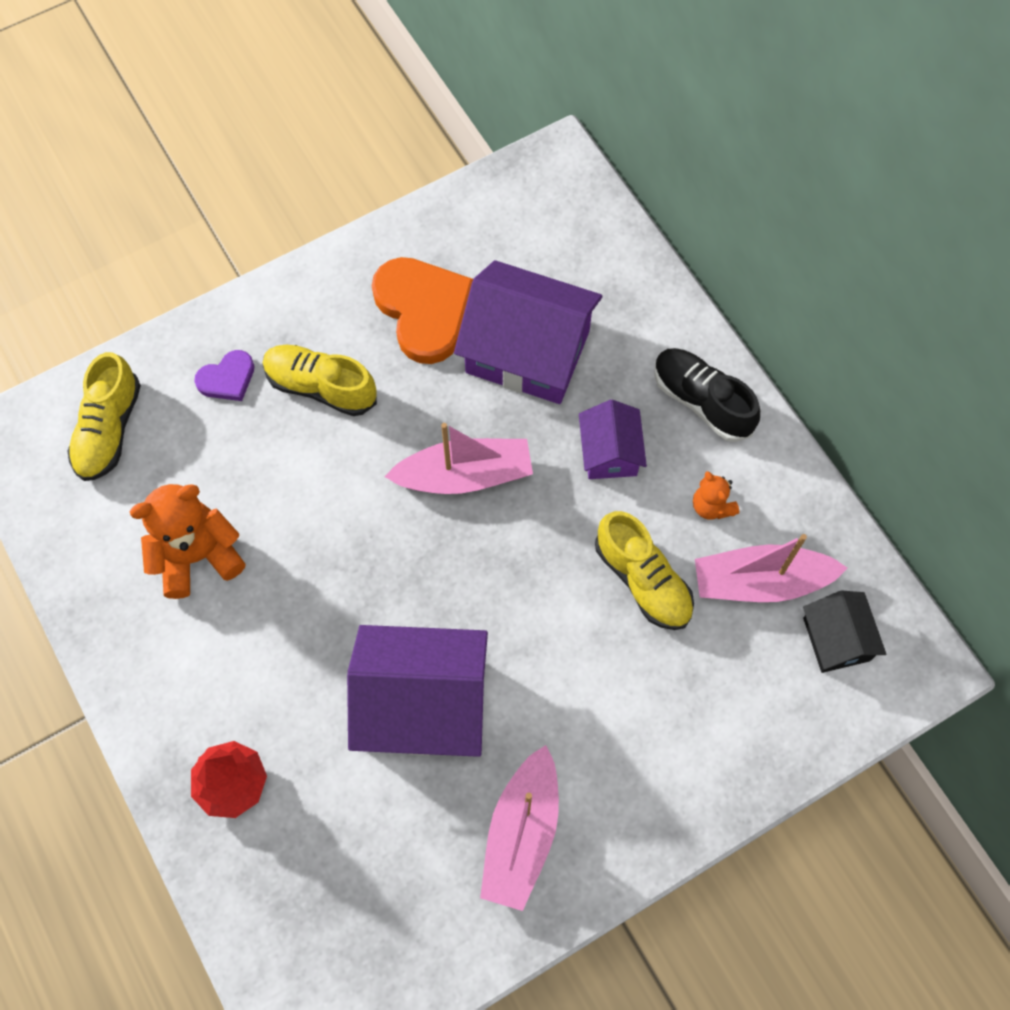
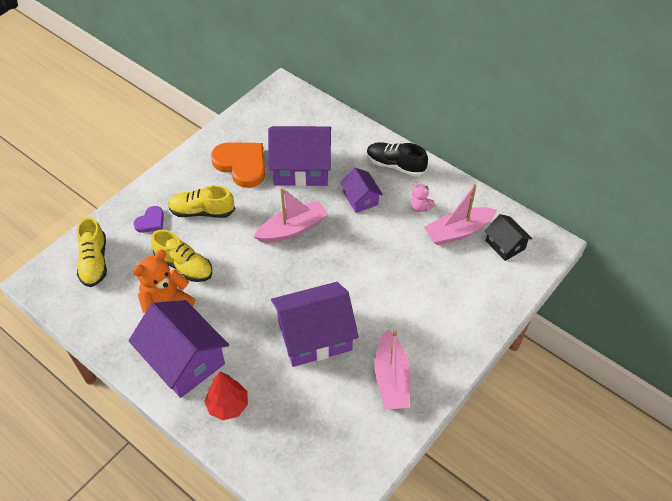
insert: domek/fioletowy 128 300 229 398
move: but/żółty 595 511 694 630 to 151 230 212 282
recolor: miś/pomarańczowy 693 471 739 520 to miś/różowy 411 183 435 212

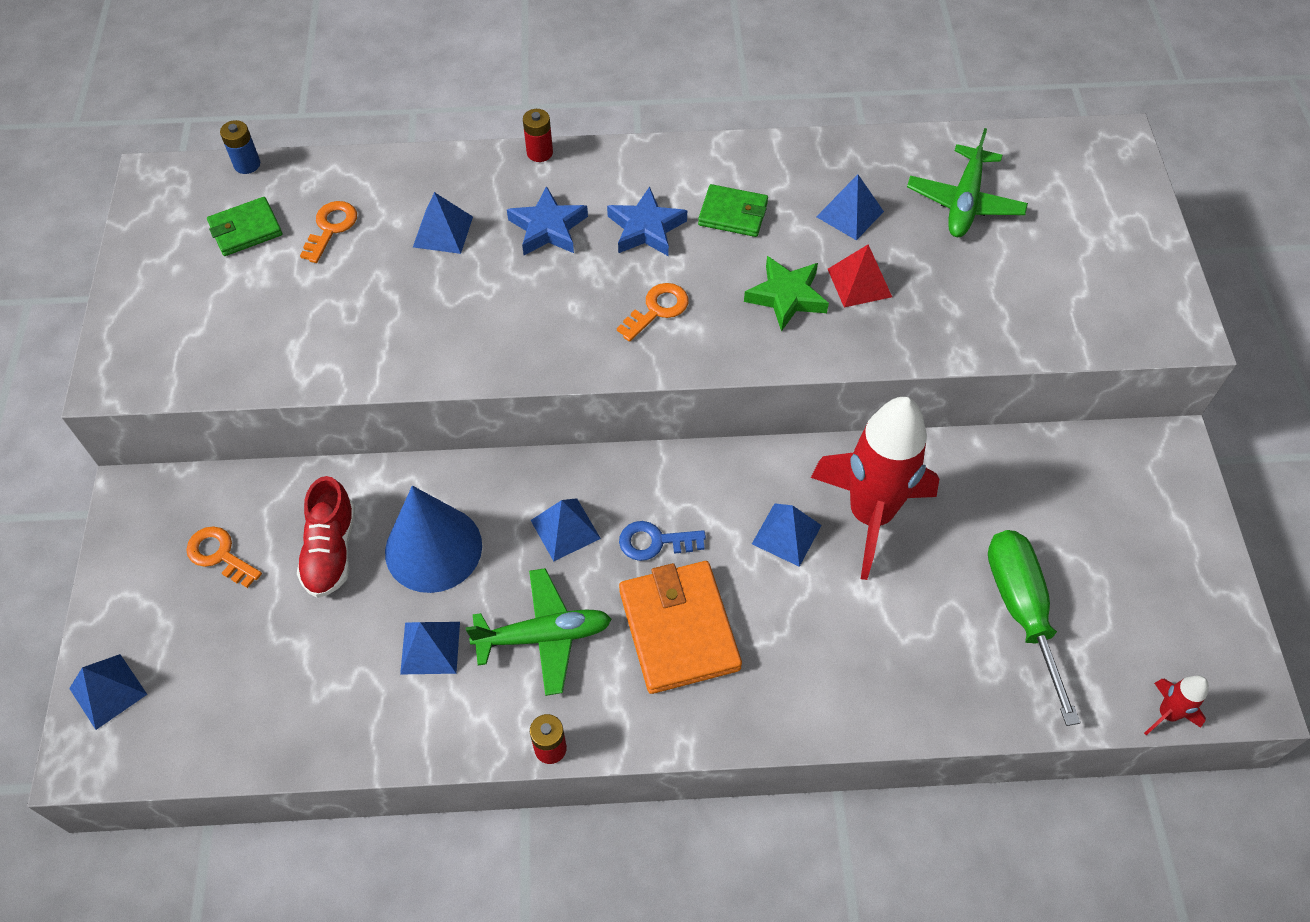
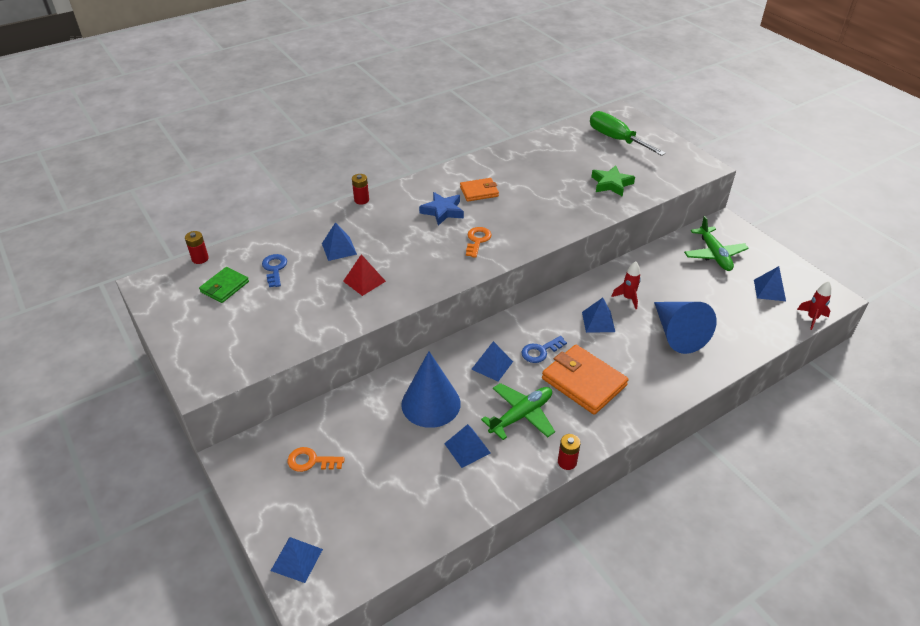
delete: but/czerwony 297 476 355 598; gwiazda/niebieski 507 186 588 255
insert: stożek/niebieski 654 302 717 354
move: gwiazda/zielony 744 256 829 332 to 591 165 635 197; piramida/niebieski 816 175 884 241 to 754 266 786 301; piramida/czerwony 828 244 892 307 to 343 254 386 296; samolot/zielony 907 128 1028 237 to 684 216 749 271; śrubokręt/zielony 988 530 1080 726 to 590 111 666 156
recolor: bateria/niebieski 220 120 260 174 to bateria/czerwony 185 231 209 264; klucz/pomarańczowy 300 201 357 263 to klucz/niebieski 262 254 287 287; portfel/zielony 698 184 768 237 to portfel/pomarańczowy 460 178 499 201
resize: rakieta/czerwony 811 397 939 580 = 611 261 641 309 x0.43

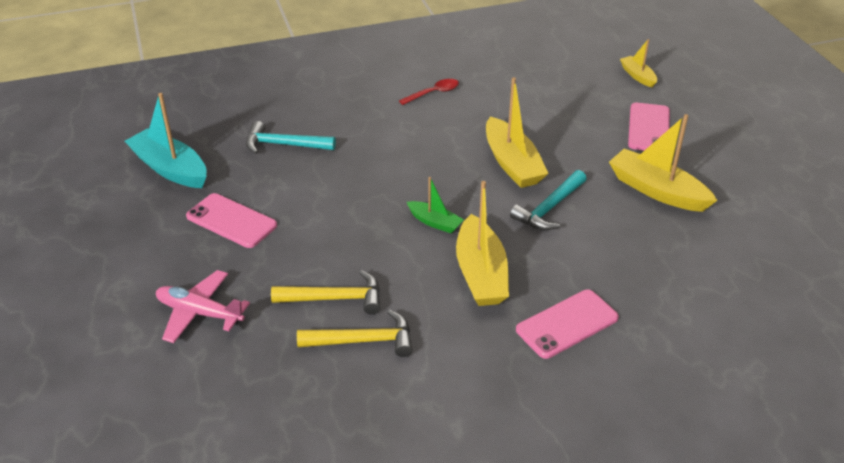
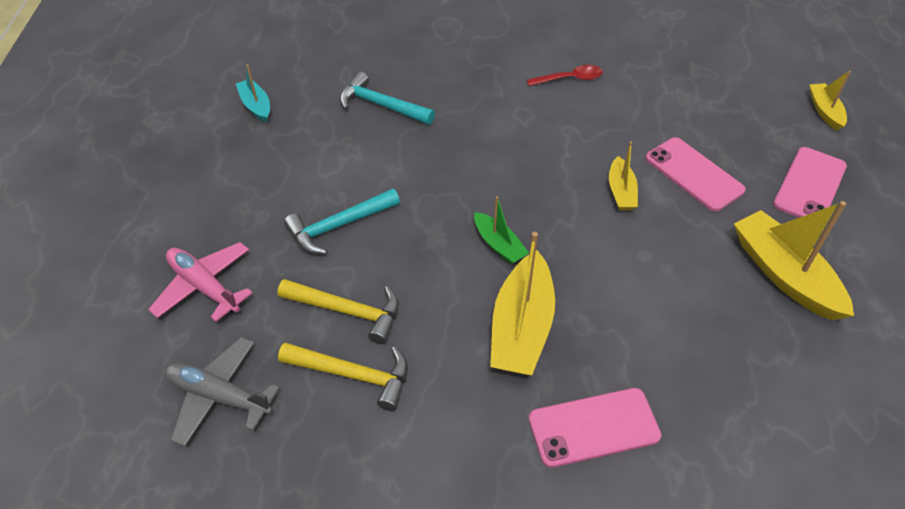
insert: samolot/szary 165 337 280 447
move: telefon/różowy 186 193 277 248 to 646 137 746 212; młotek/turkusowy 510 170 587 230 to 284 188 400 254
resize: łódka/turkusowy 125 93 207 188 = 236 65 270 122 x0.54; łódka/żółty 486 77 549 188 = 609 141 638 210 x0.54

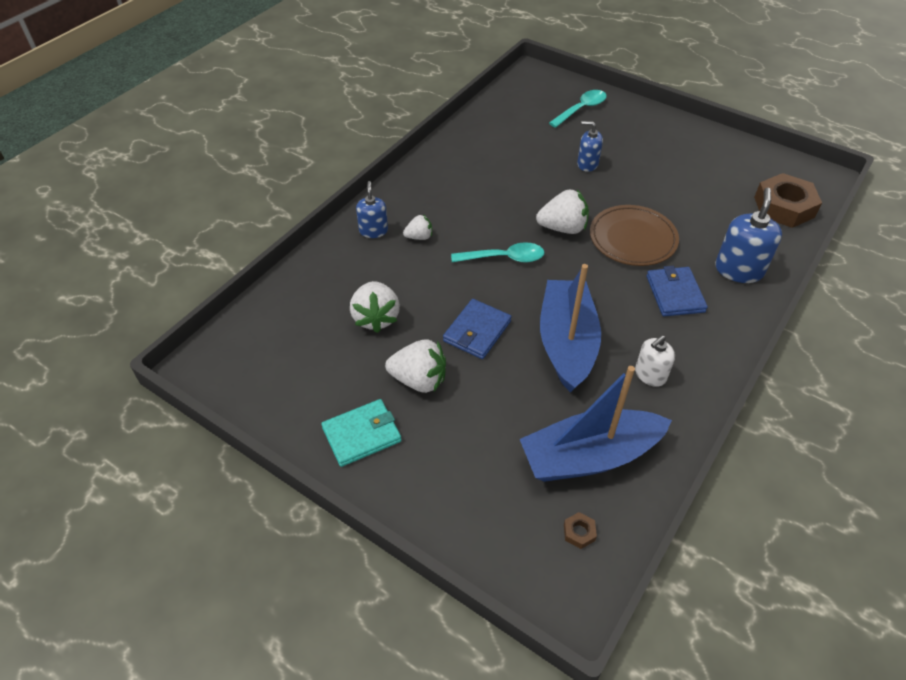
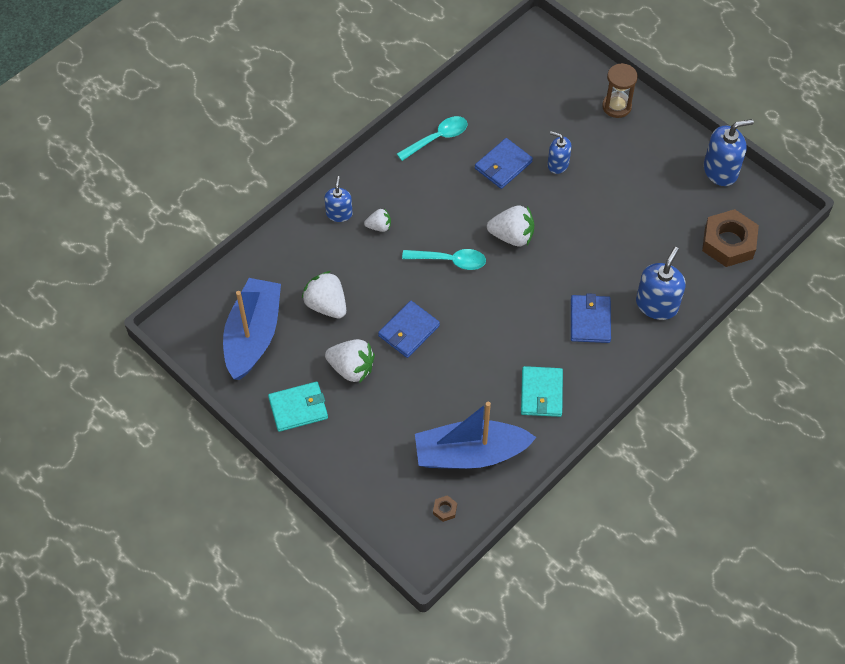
delete: talerz/brązowy 590 205 679 266
insert: portfel/niebieski 475 138 533 189; klepsydra/brązowy 602 63 638 118; dozownik mydła/niebieski 704 119 754 186
move: łódka/niebieski 540 264 601 393 to 223 278 281 380; łyżka/turkusowy 549 90 607 128 to 397 116 468 161
replace: dozownik mydła/biały 635 335 675 387 to portfel/turkusowy 521 366 563 417
rotate: truskawka/biały 350 281 400 333 = 302 271 346 318 135 degrees clockwise

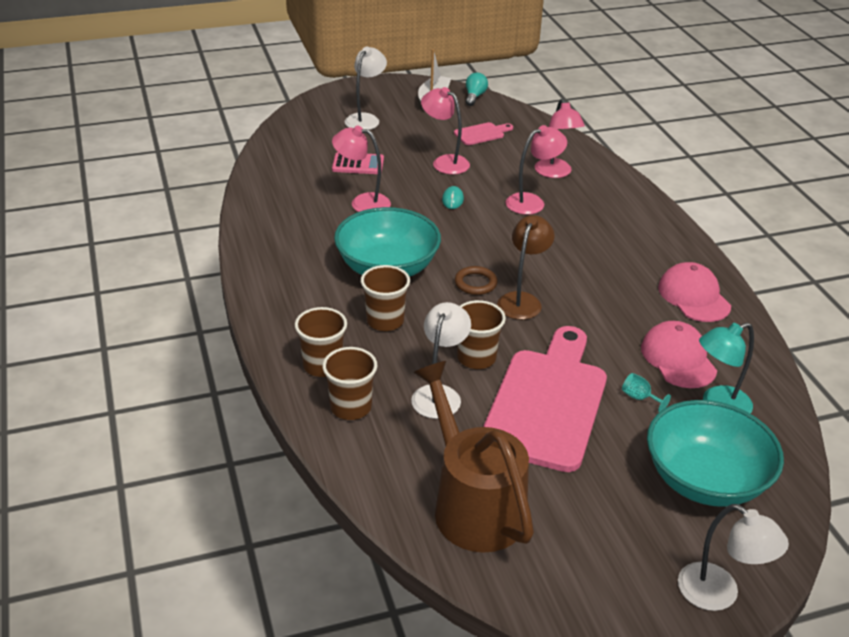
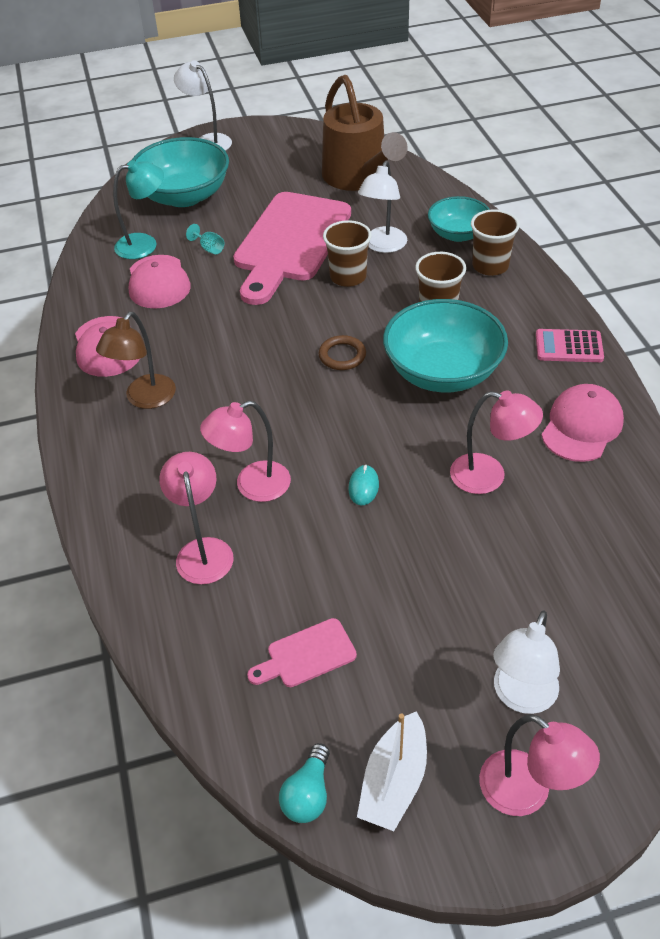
insert: czapka/różowy 541 384 624 462
move: kalkulator/różowy 332 152 384 174 to 536 329 604 362; lampka/różowy 421 87 470 175 to 479 714 600 816; lampka/brązowy 497 215 554 320 to 96 312 176 409
replace: szklanka/brązowy 322 347 377 420 to miska/turkusowy 428 196 490 242

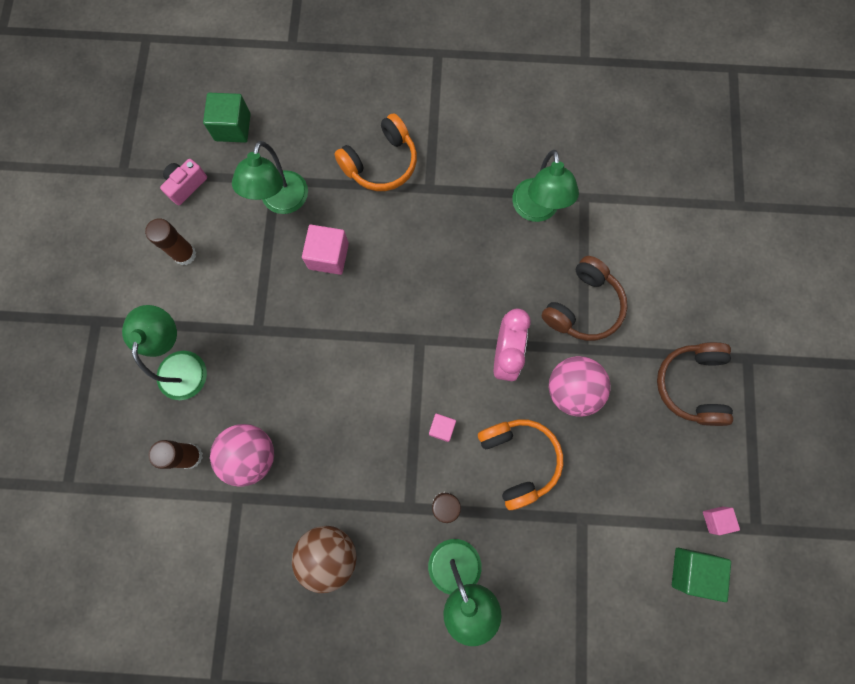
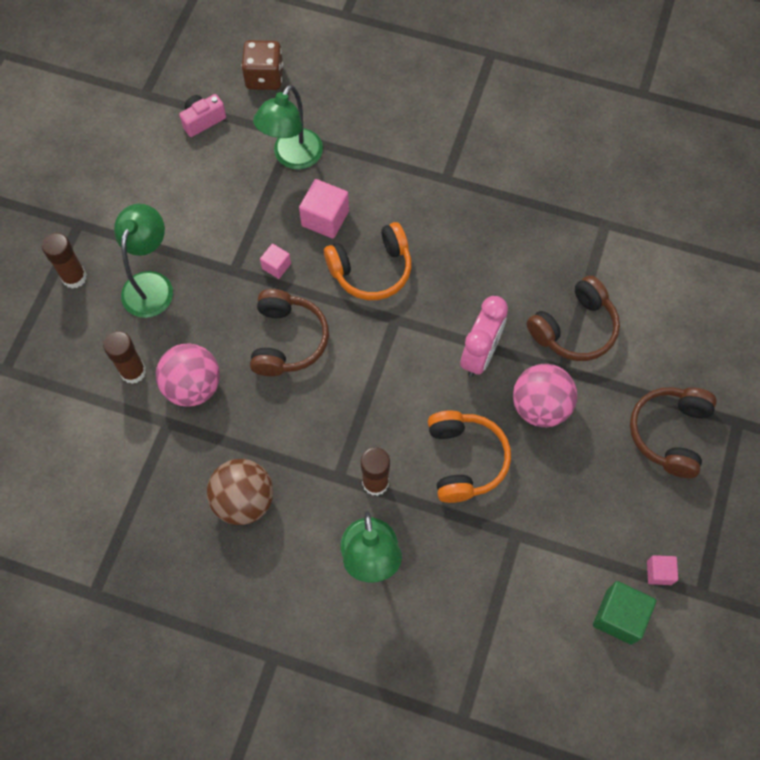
delete: lampka/zielony 512 150 579 222
insert: słuchawki/brązowy 250 289 329 376
move: klej w sztyfcie/brązowy 145 218 196 265 to 42 233 87 289; słuchawki/pomarańczowy 334 113 417 191 to 324 222 411 300; sześcian/różowy 429 414 456 442 to 260 244 291 279
replace: sześcian/zielony 203 93 251 143 to kostka do gry/brązowy 242 40 283 90

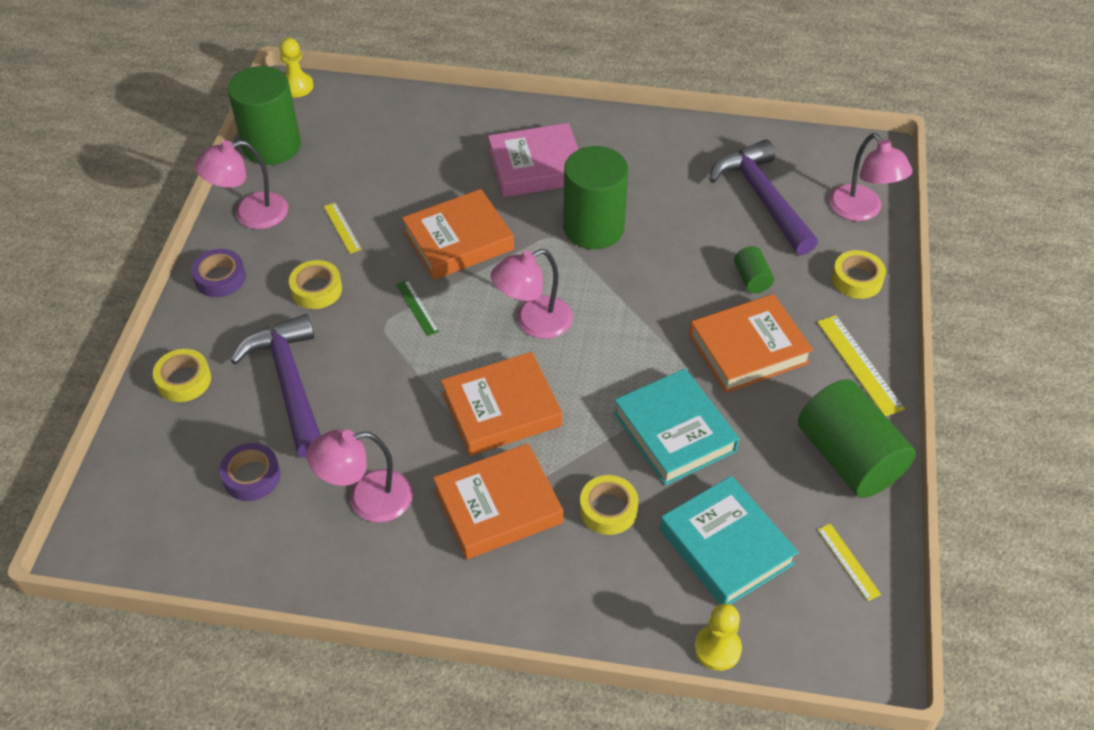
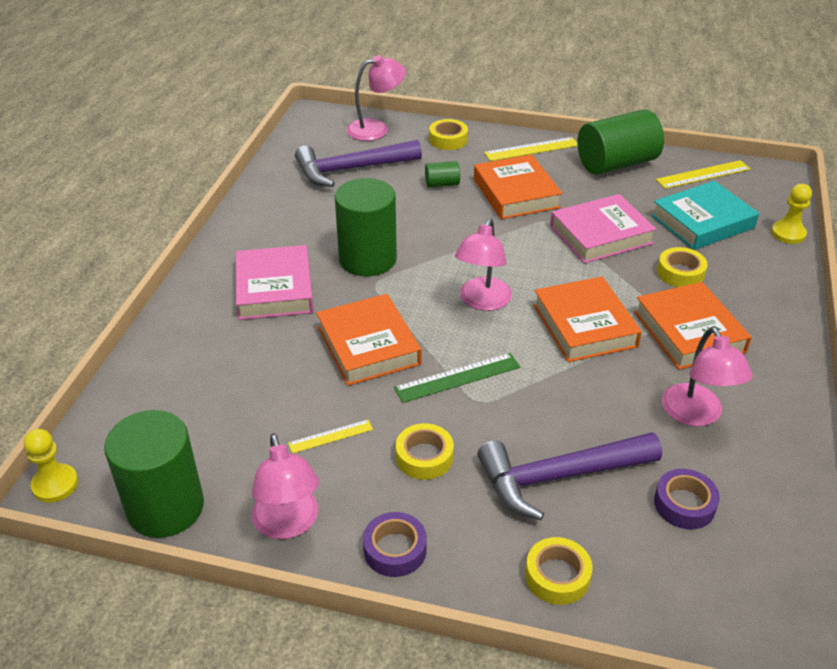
recolor: książka/turkusowy 614 369 739 486 to książka/różowy 550 194 656 264
rotate: lampka/różowy 491 249 573 339 = 455 219 512 311 45 degrees clockwise
resize: linijka/zielony 396 280 439 336 = 394 353 520 403 x1.62; linijka/żółty 818 524 881 601 = 656 160 750 189 x1.62

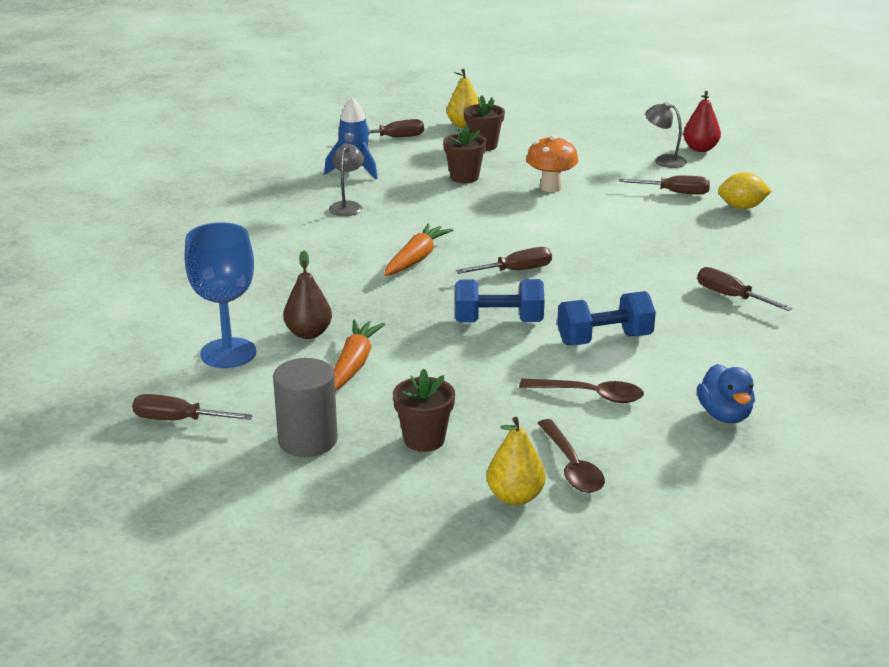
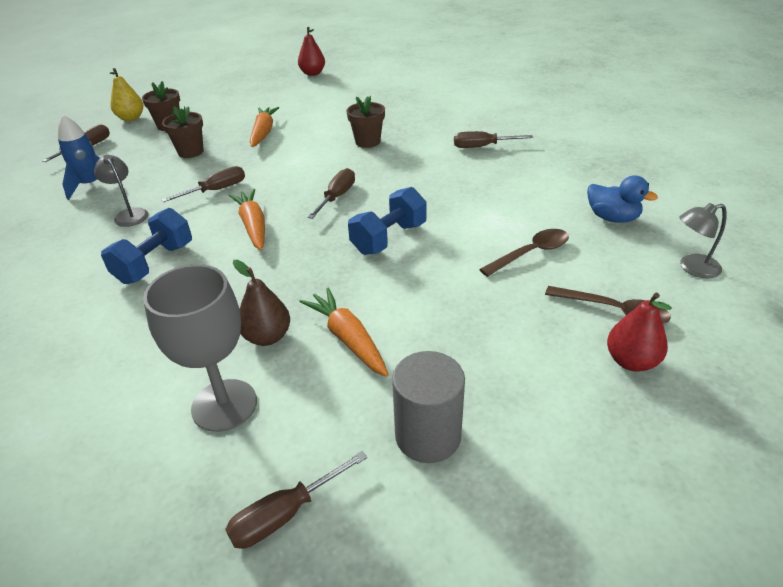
delete: cytryna/żółty 718 172 772 209
move: doniczka/brązowy 393 369 455 452 to 347 95 385 148; hantel/niebieski 557 291 656 345 to 101 208 192 284; śrubokręt/brązowy 619 176 710 195 to 161 166 245 203; lampka/szary 645 102 687 168 to 679 203 727 278
replace: grzyb/pomarańczowy 526 135 578 192 to marchewka/pomarańczowy 250 107 279 147
recolor: kielich/niebieski 184 222 256 368 to kielich/szary 143 264 257 432; gruszka/żółty 487 417 546 505 to gruszka/czerwony 607 293 672 372

